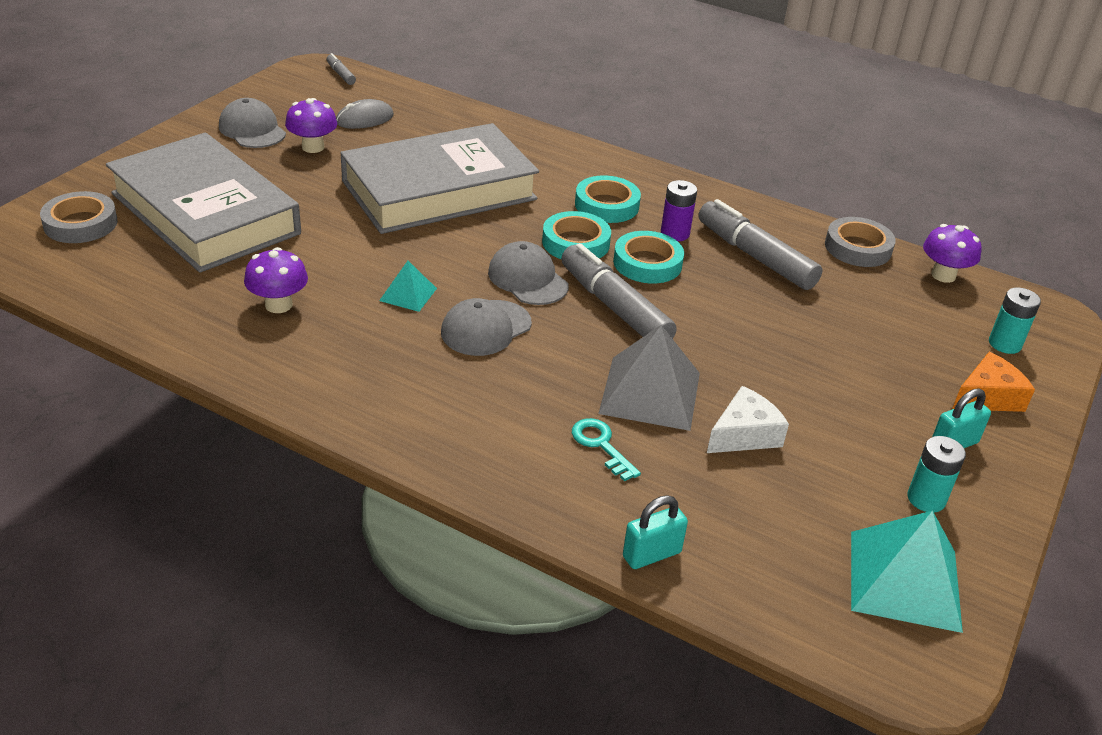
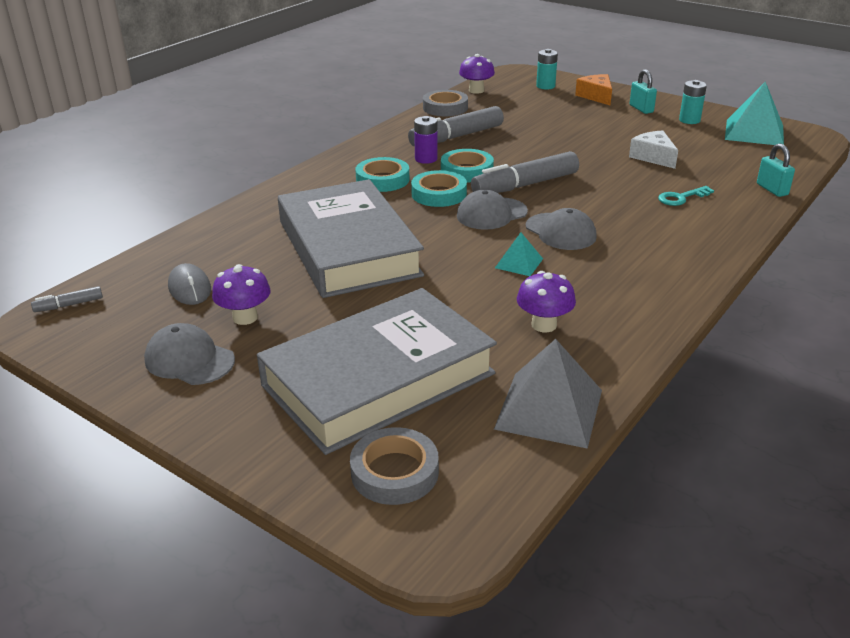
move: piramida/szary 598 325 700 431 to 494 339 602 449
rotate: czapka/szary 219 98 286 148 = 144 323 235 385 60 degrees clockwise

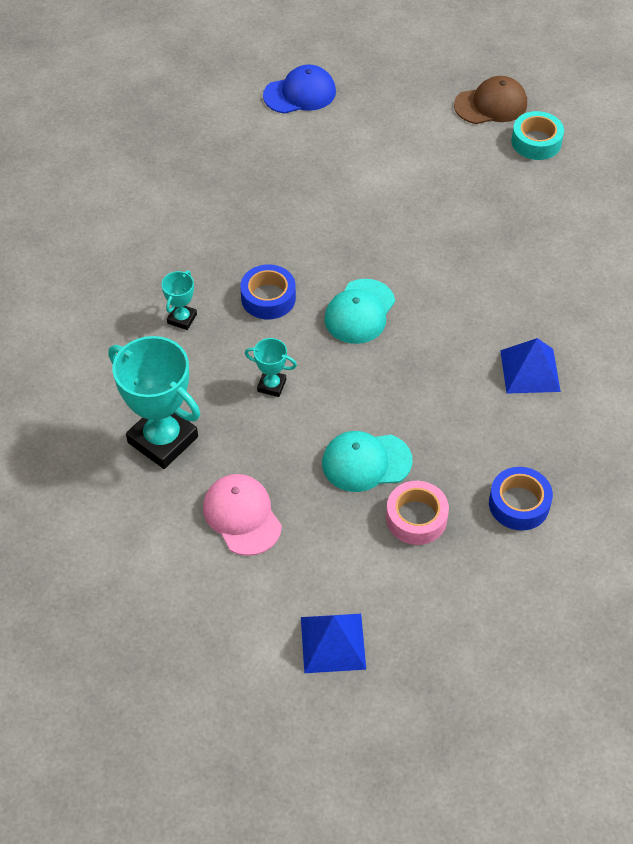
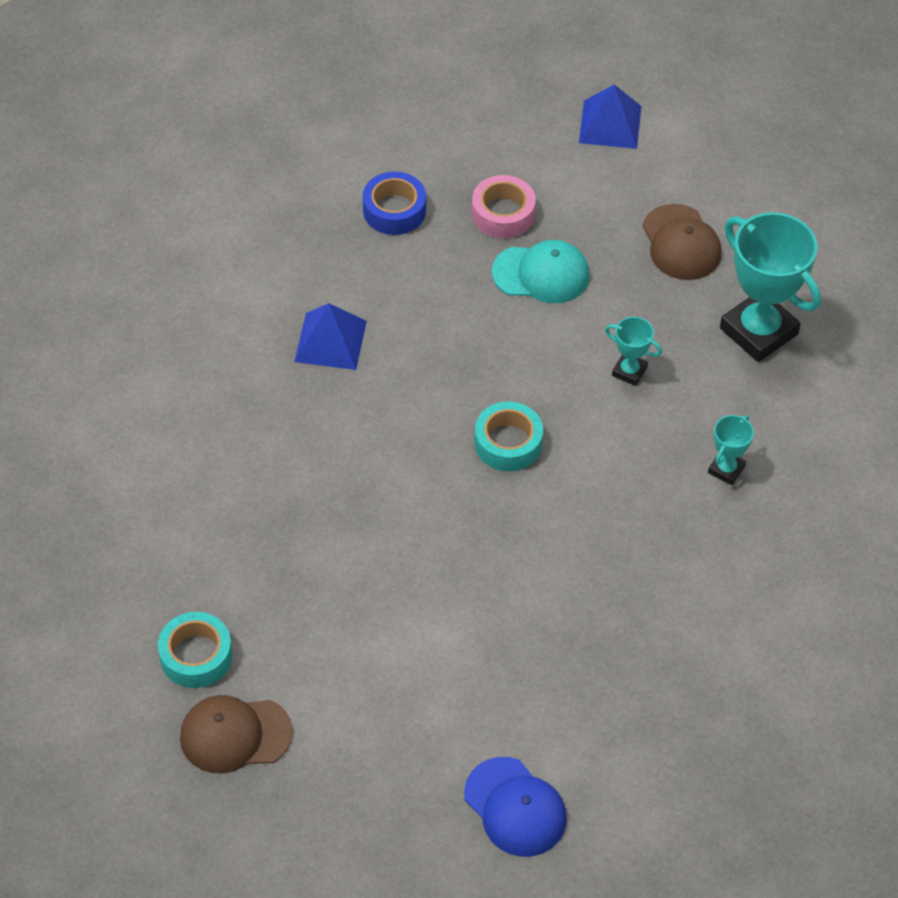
delete: taśma klejąca/niebieski 240 264 296 319
replace: czapka/turkusowy 324 279 395 344 to taśma klejąca/turkusowy 474 402 543 471
recolor: czapka/różowy 203 474 282 556 to czapka/brązowy 642 204 722 280
rotate: czapka/niebieski 263 65 336 114 = 464 757 567 857 120 degrees counterclockwise

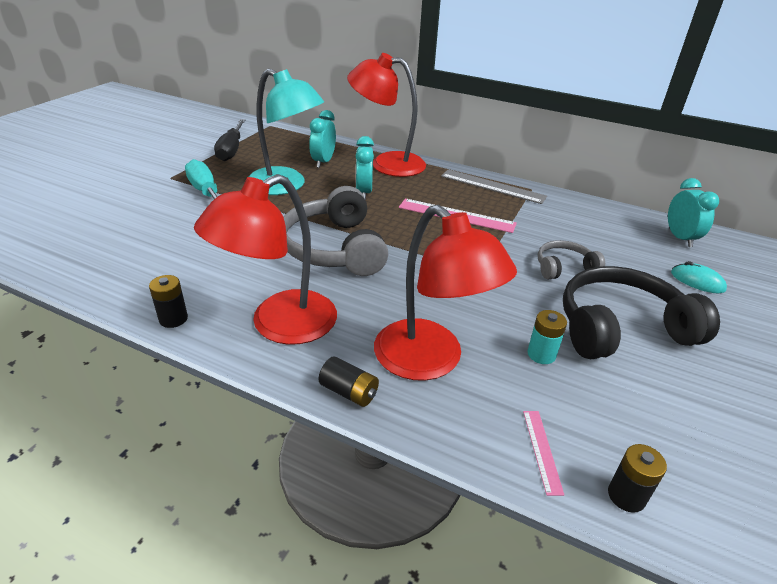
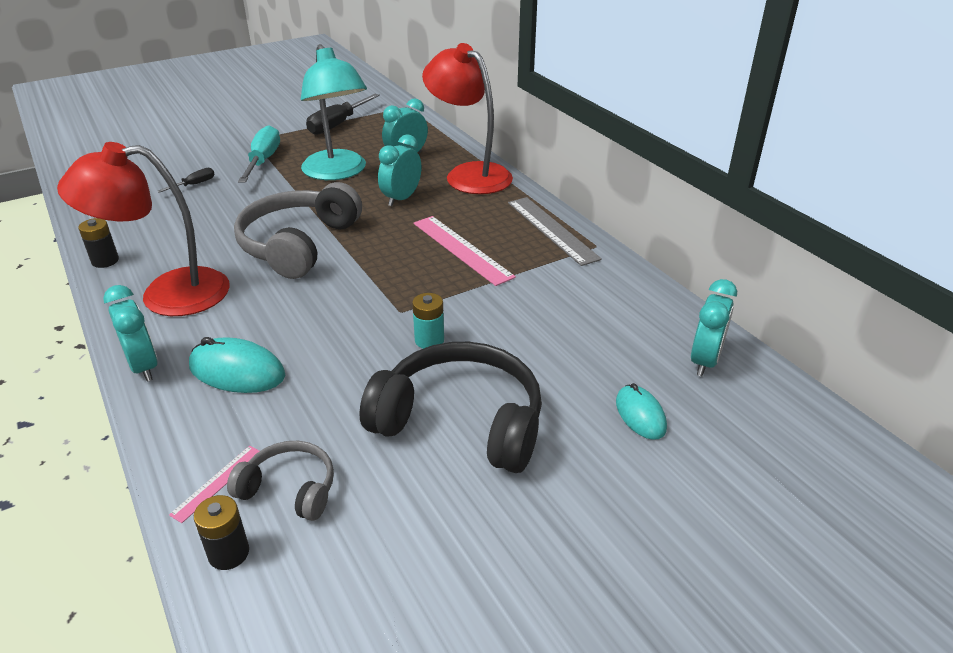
insert: śrubokręt/czarny 157 168 215 193
move: bateria/turkusowy 527 310 567 364 to 412 293 444 349; słuchawki/szary 538 240 605 280 to 227 441 334 521
replace: bateria/czarny 318 356 379 407 to budzik/turkusowy 103 285 158 382; lampka/czerwony 374 205 517 381 to myszka/turkusowy 189 337 285 393

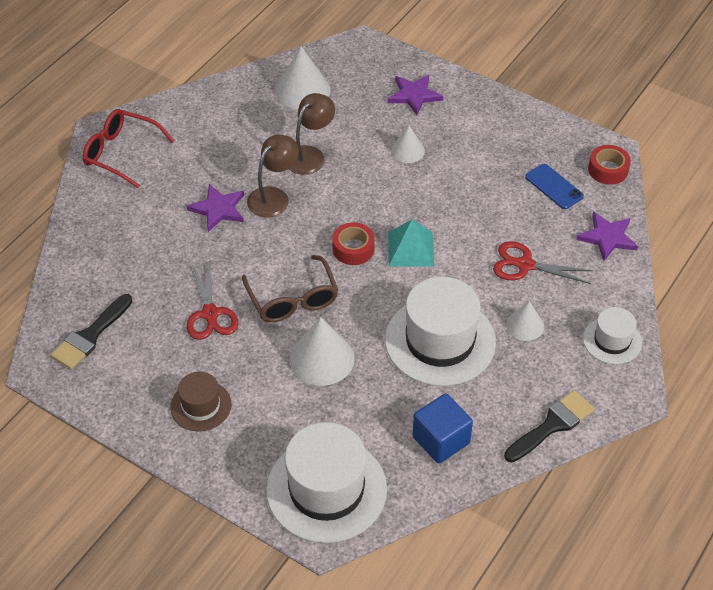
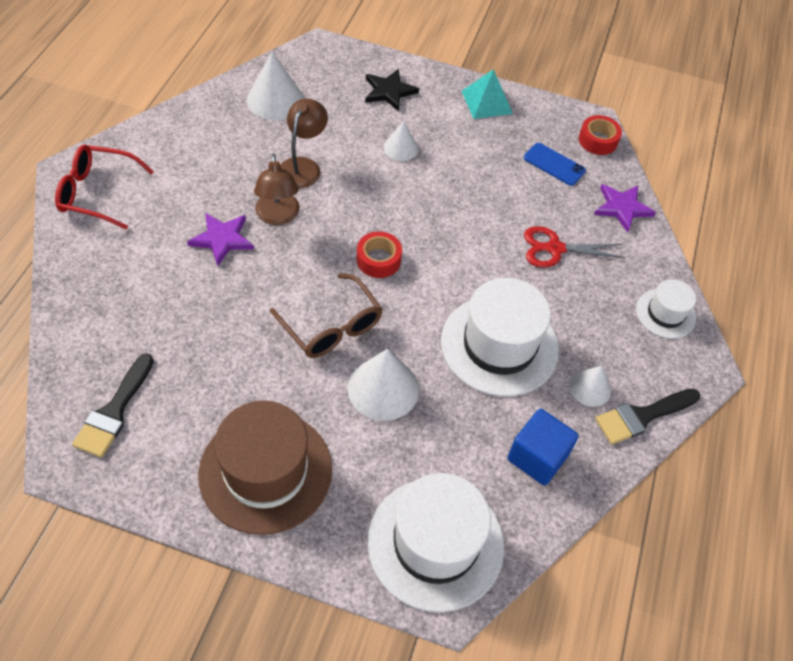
delete: nożyczki/czerwony 186 260 239 340
move: piramida/turkusowy 388 219 434 267 to 462 69 513 119; stożek/biały 506 301 544 341 to 570 366 611 407
recolor: gwiazda/fioletowy 388 75 443 115 to gwiazda/czarny 365 69 419 112
rotate: lampka/brązowy 247 135 299 217 = 254 153 300 225 150 degrees clockwise; pędzel/czarny 504 390 595 462 = 595 389 700 445 150 degrees counterclockwise
resize: kapelusz/brązowy 170 371 232 432 = 198 401 332 535 x1.89

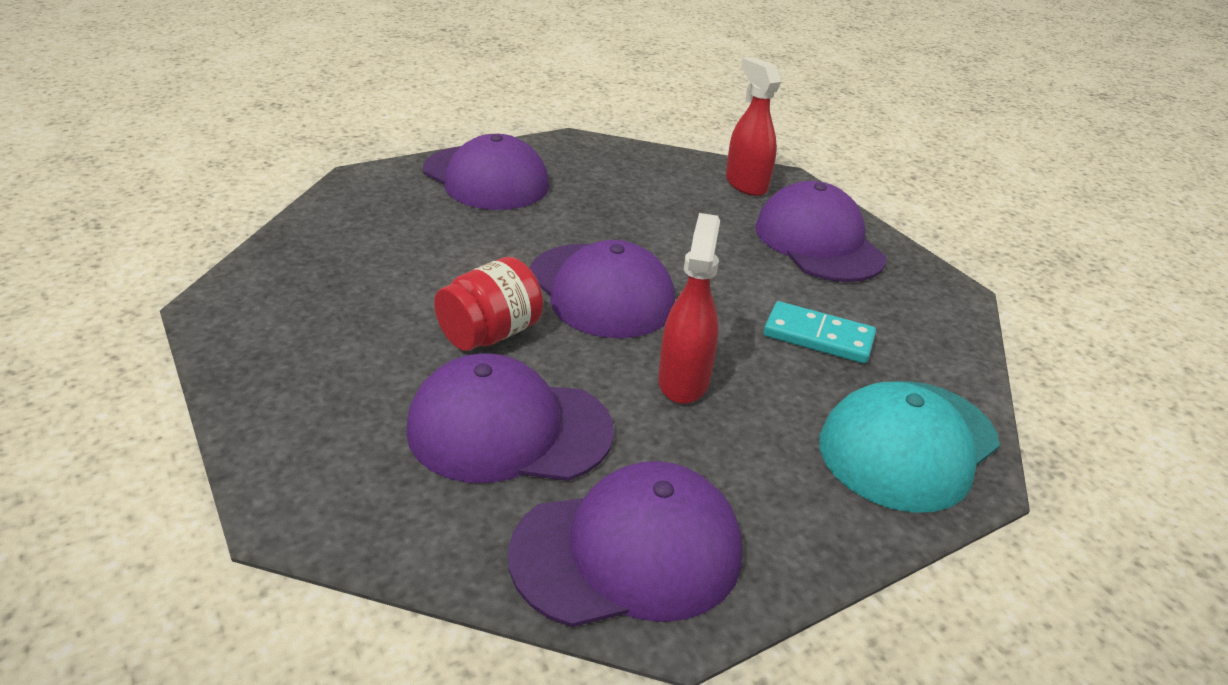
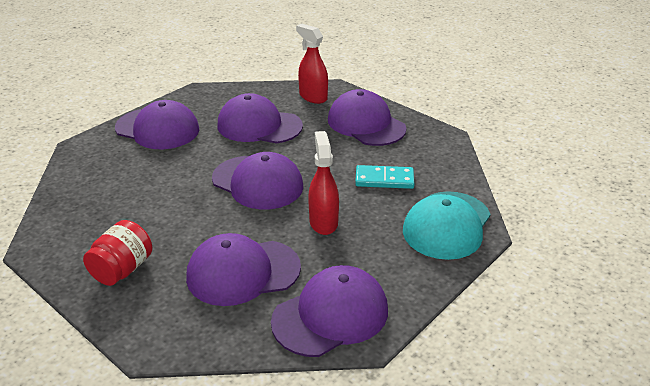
insert: czapka/fioletowy 218 93 303 144
move: słoik/czerwony 434 257 543 351 to 83 220 152 286

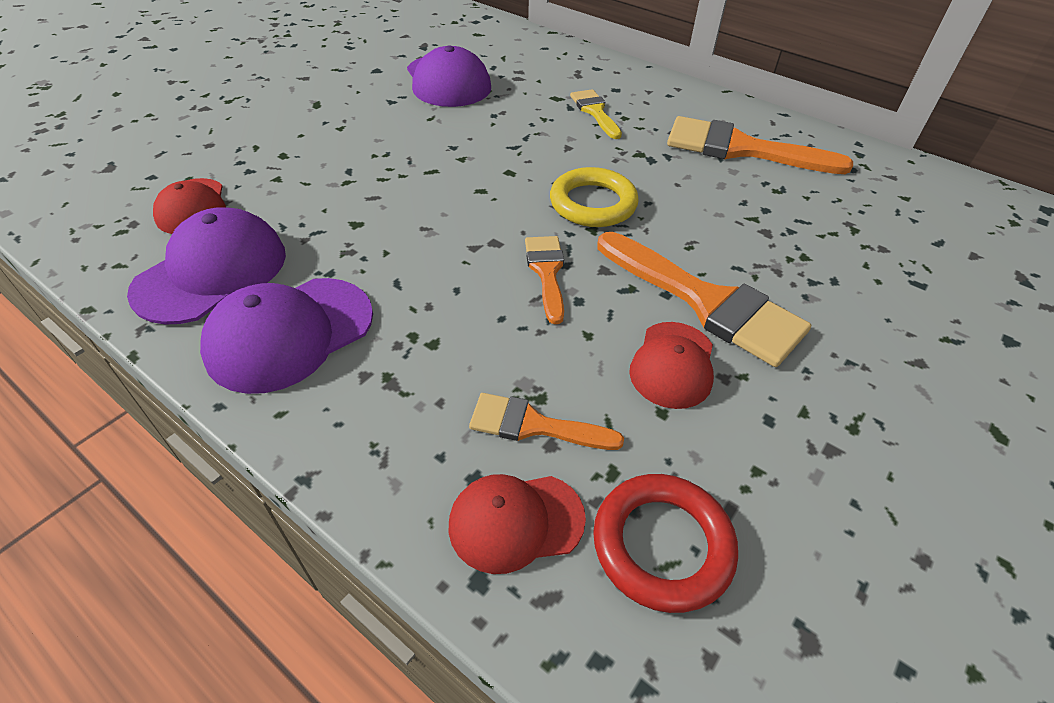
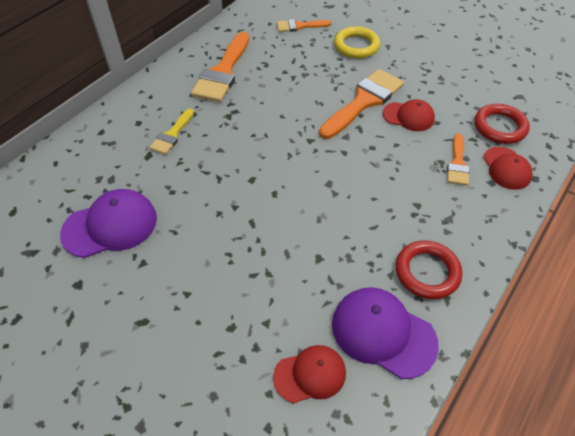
move: pędzel/pomarańczowy 525 236 564 324 to 277 19 331 32; pierścień/żółty 550 167 639 227 to 334 26 380 58
replace: czapka/fioletowy 200 278 373 394 to pierścień/czerwony 396 240 462 299
rotate: pędzel/żółty 570 89 622 139 = 149 108 194 155 45 degrees counterclockwise

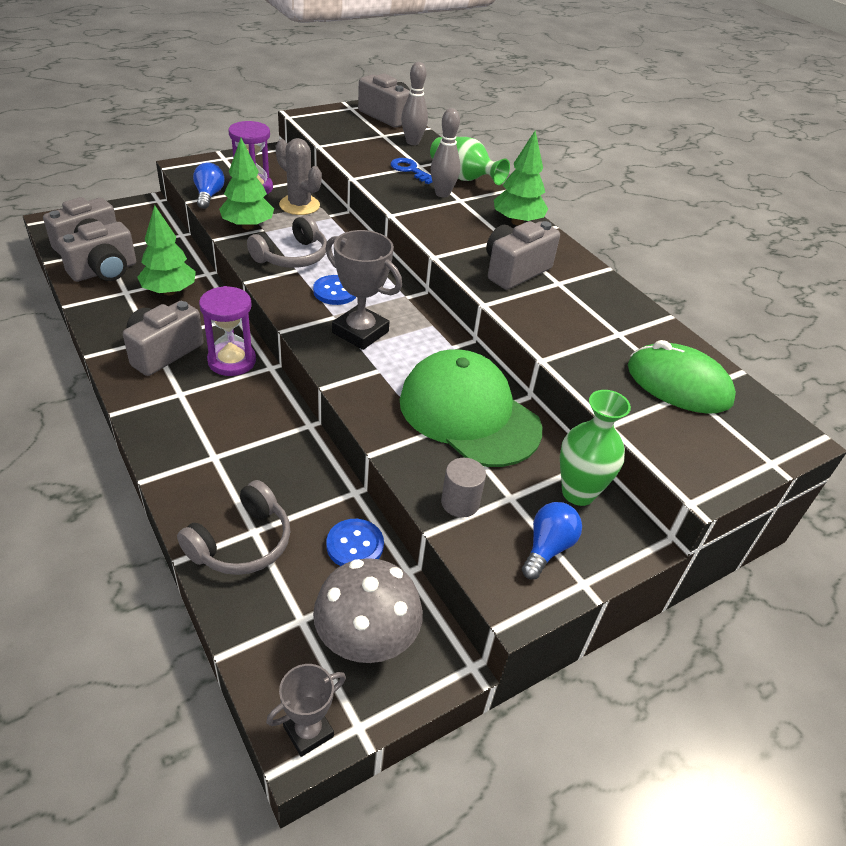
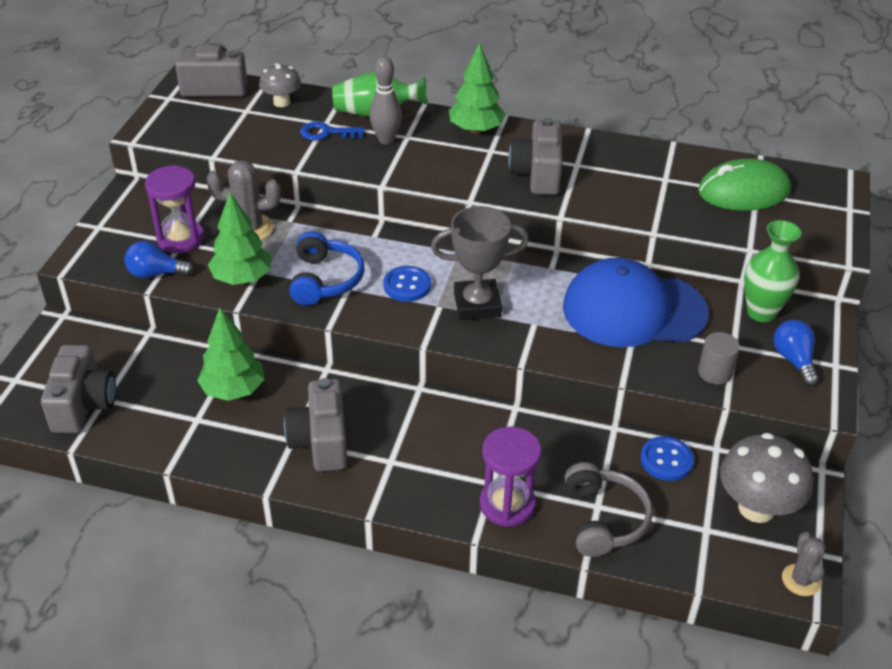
delete: aparat fotograficzny/szary 57 221 136 282
move: klepsydra/fioletowy 199 286 256 376 to 480 427 541 527
replace: puchar/szary 266 664 346 757 to kaktus/szary 782 532 826 596; kręgiel/szary 401 62 428 145 to grzyb/szary 259 63 301 107
recolor: słuchawki/szary 247 215 327 268 to słuchawki/niebieski 289 231 365 305; czapka/zielony 400 349 542 467 to czapka/niebieski 563 258 709 347
rotate: żarówka/niebieski 193 162 225 209 = 124 241 194 278 45 degrees counterclockwise

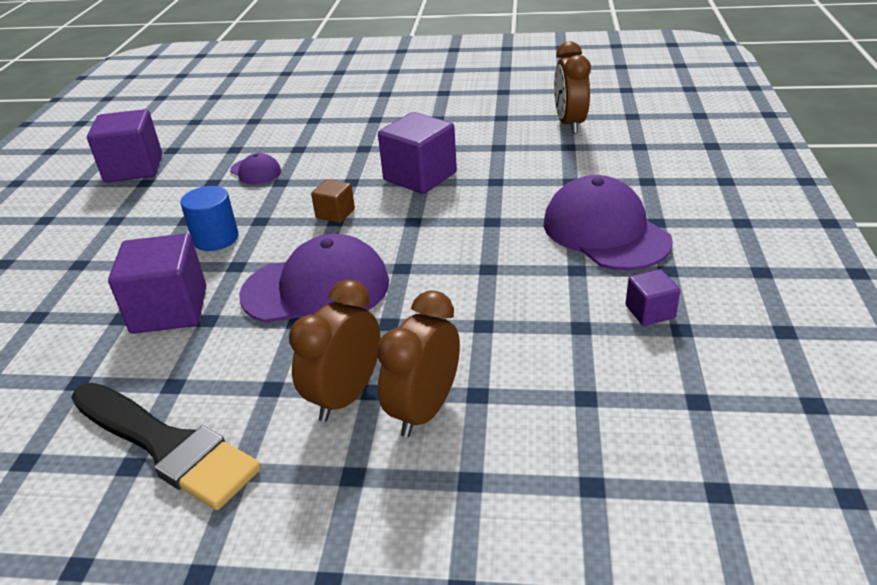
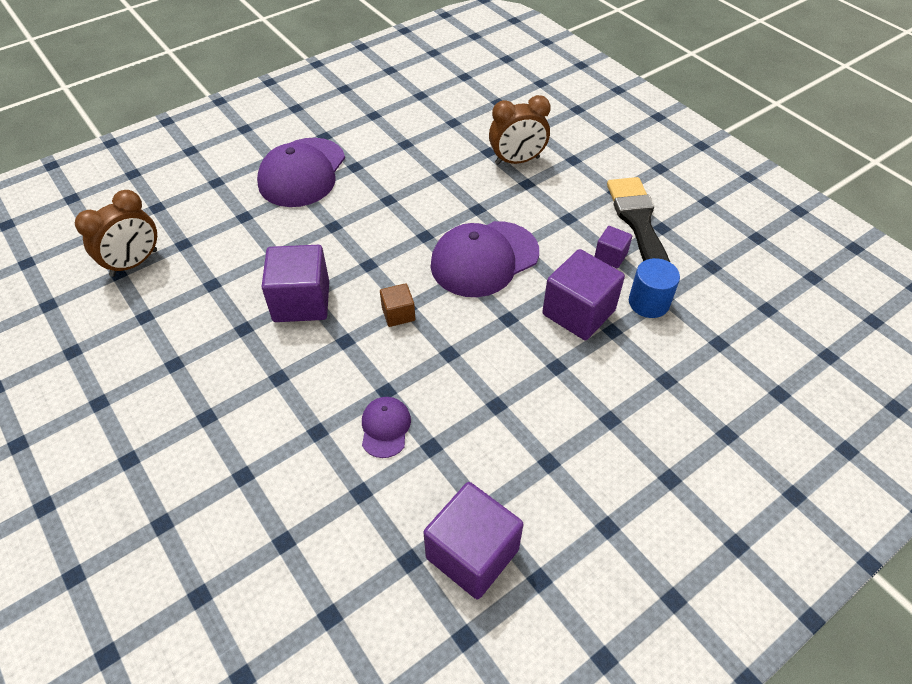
delete: budzik/brązowy 289 279 380 422
move: walec/niebieski 180 186 239 251 to 629 258 680 318; sześcian/fioletowy 625 269 680 326 to 594 226 632 268
rotate: czapka/fioletowy 239 234 389 323 = 430 221 539 297 75 degrees counterclockwise

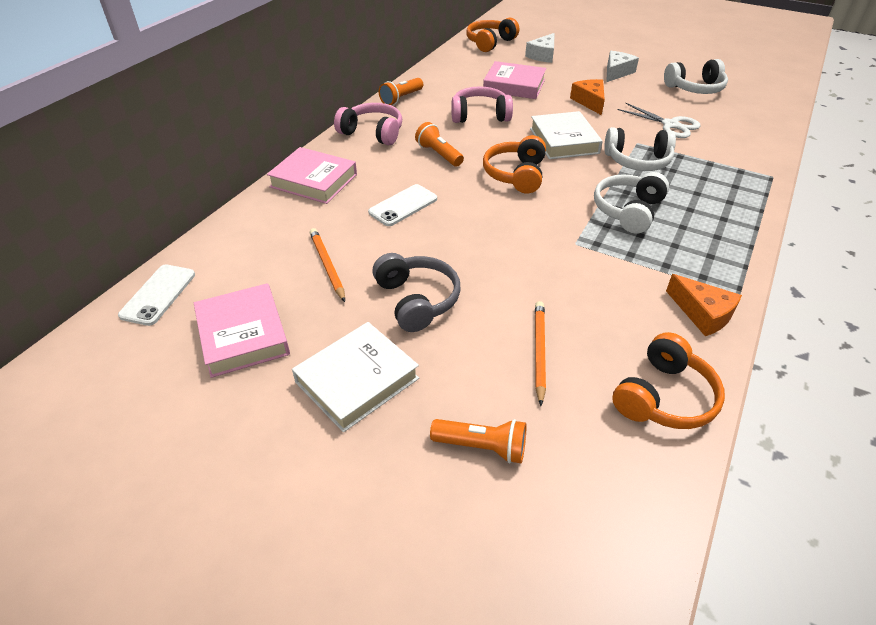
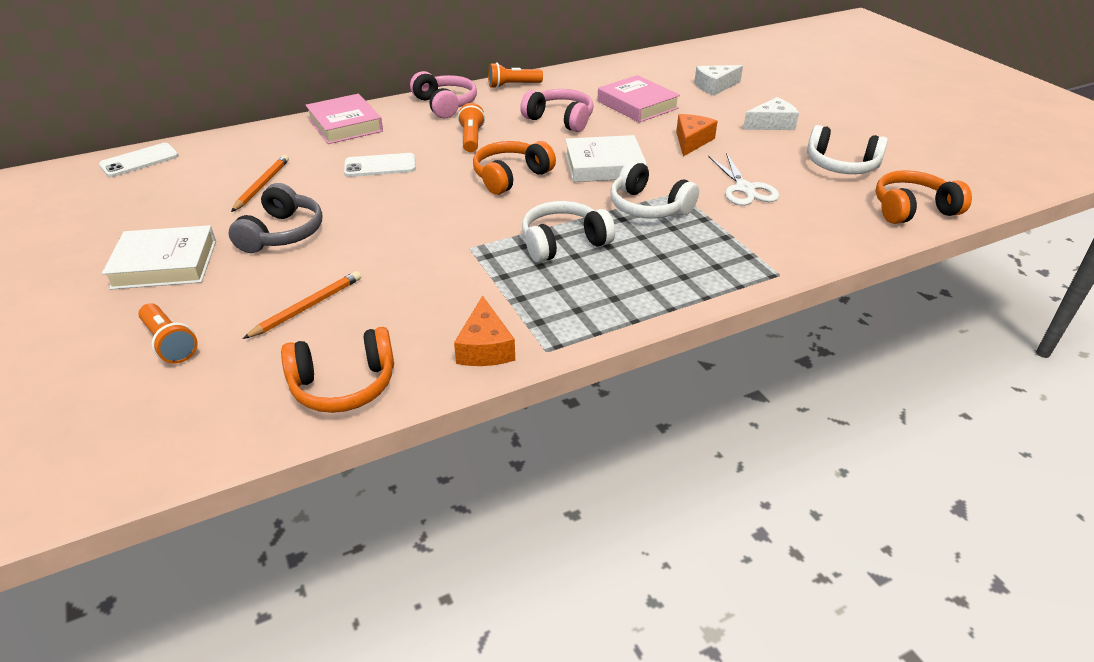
delete: książka/różowy 194 283 290 378
move: słuchawki/pomarańczowy 466 18 519 52 to 875 170 972 224
rotate: książka/biały 530 111 603 159 = 565 135 647 182 60 degrees clockwise

